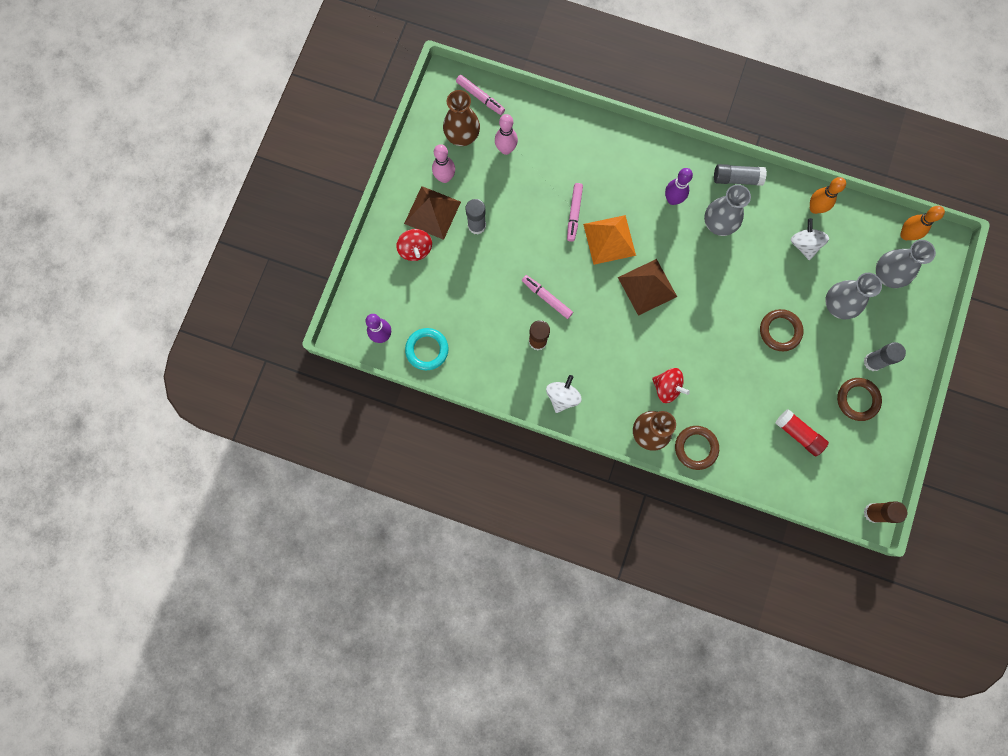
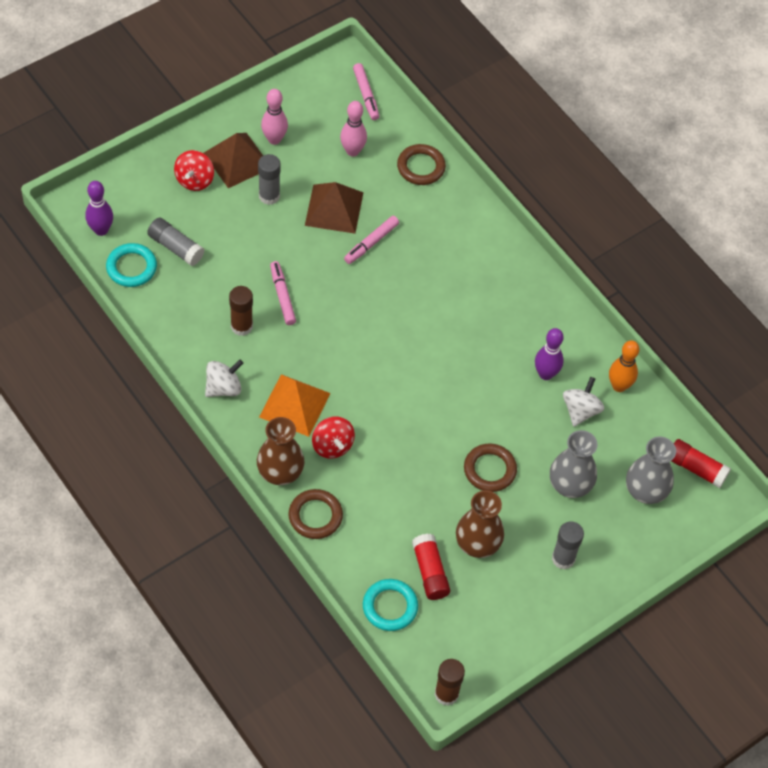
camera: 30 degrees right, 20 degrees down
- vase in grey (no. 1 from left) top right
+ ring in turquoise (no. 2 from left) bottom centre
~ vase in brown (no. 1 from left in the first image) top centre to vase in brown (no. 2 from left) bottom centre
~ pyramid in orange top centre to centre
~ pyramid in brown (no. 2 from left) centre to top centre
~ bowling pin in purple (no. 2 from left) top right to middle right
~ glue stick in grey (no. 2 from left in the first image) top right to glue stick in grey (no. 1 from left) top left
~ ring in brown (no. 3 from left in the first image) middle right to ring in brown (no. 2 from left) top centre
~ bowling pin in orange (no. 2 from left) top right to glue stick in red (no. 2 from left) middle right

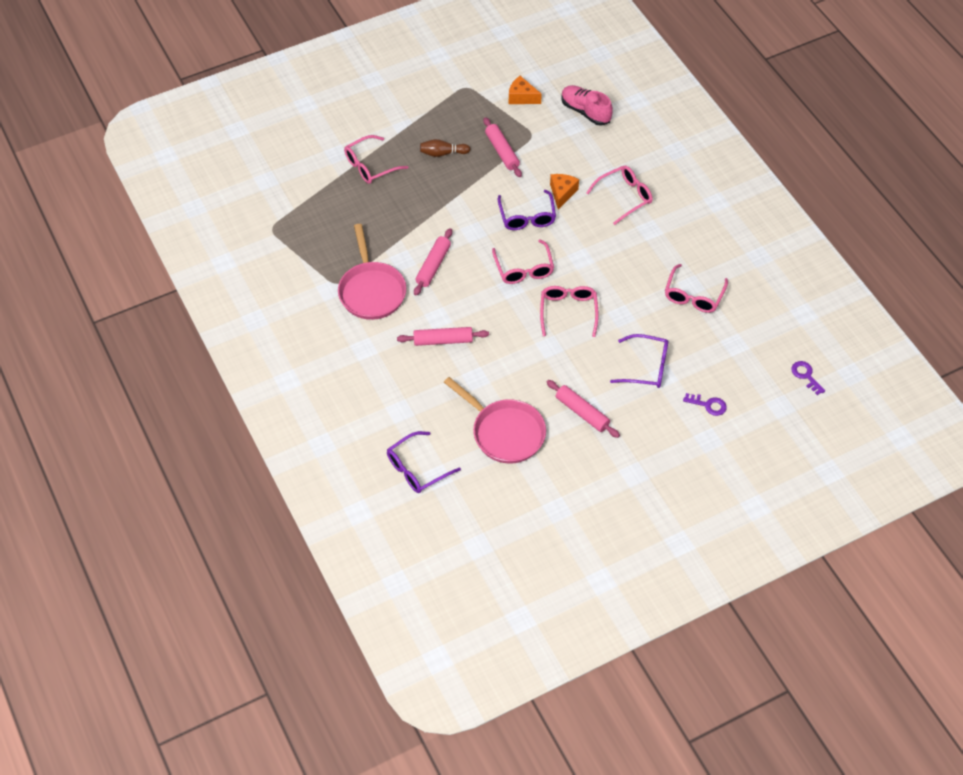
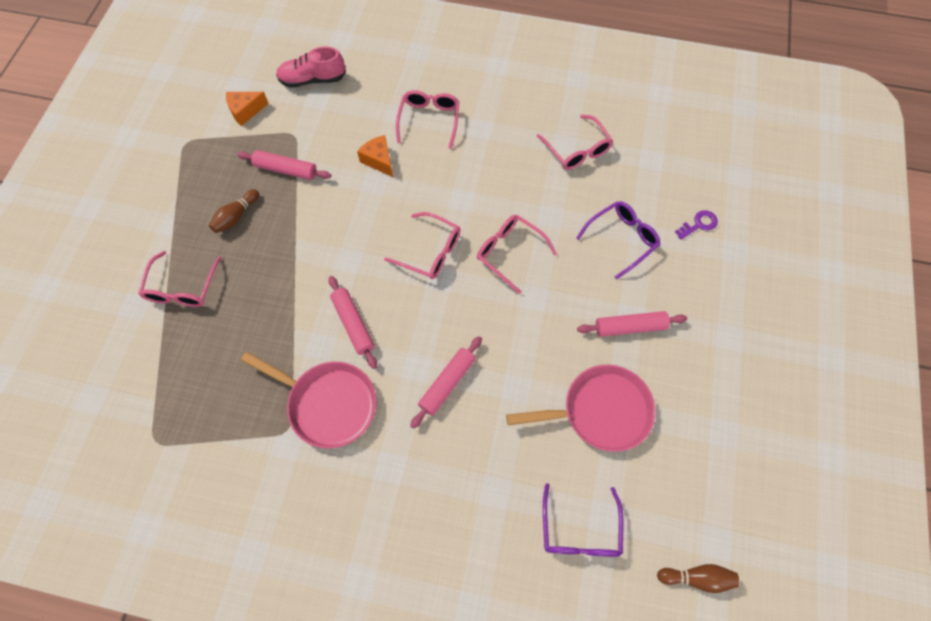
camera: 50 degrees left, 10 degrees up
- glasses in purple (no. 2 from left) top centre
- key in purple (no. 2 from left) middle right
+ bowling pin in brown (no. 2 from left) bottom right

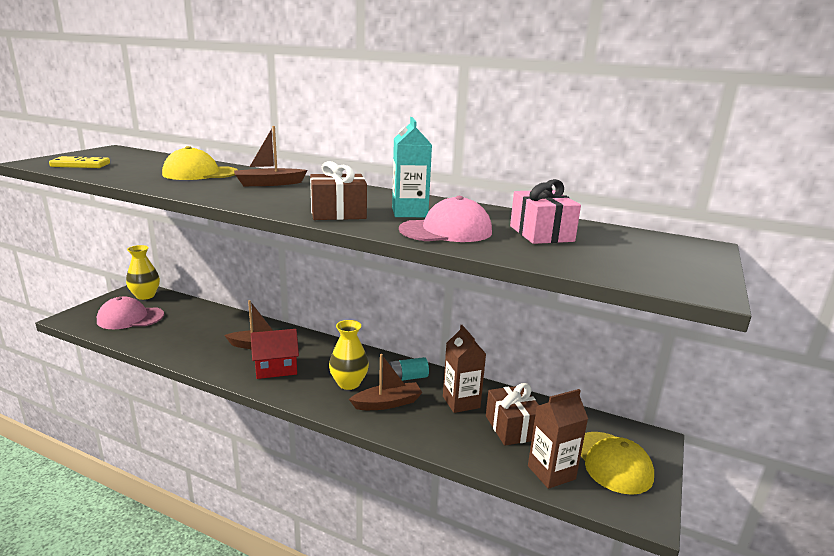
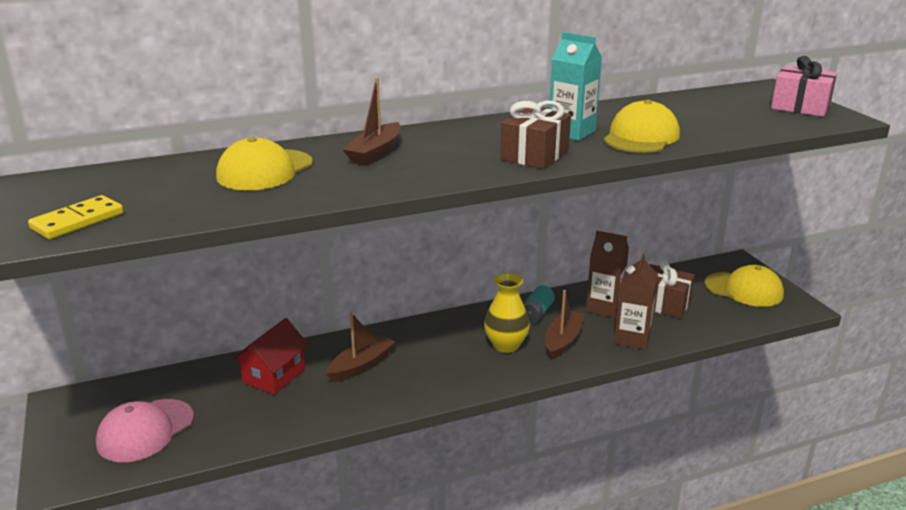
camera: 45 degrees left, 5 degrees up
- vase in yellow (no. 1 from left) middle left
~ house in red middle left to bottom left
~ gift in pink centre to top right
~ carton in brown (no. 2 from left) bottom right to middle right
~ cap in pink (no. 2 from left) centre to cap in yellow (no. 2 from left) top right

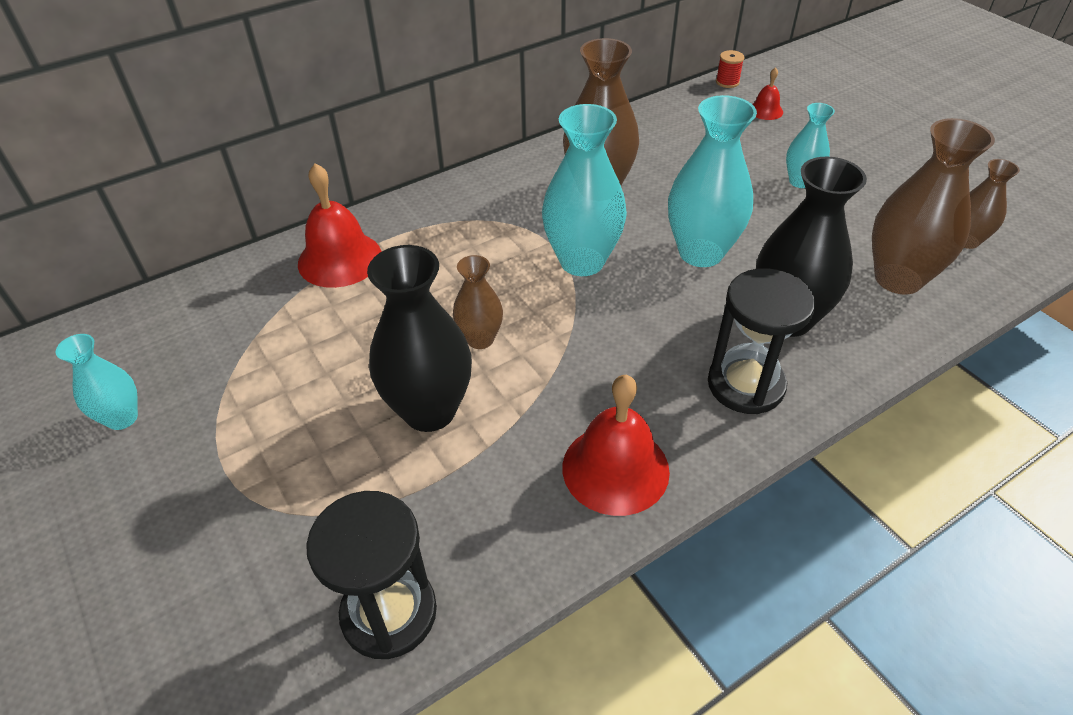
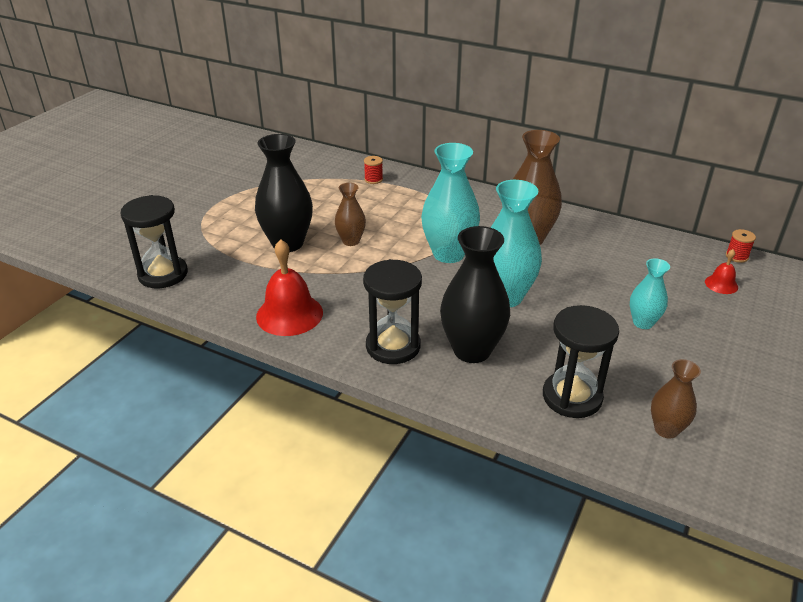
camera: 60 degrees right, 10 degrees down
- vase in turquoise (no. 1 from left) middle left
~ bell in red (no. 1 from left) top left to spool in red (no. 1 from left) top centre
~ vase in brown (no. 3 from left) top right to hourglass in black (no. 3 from left) middle right

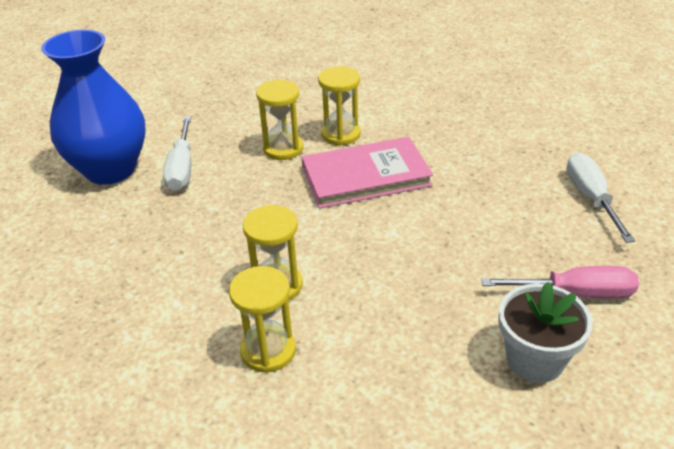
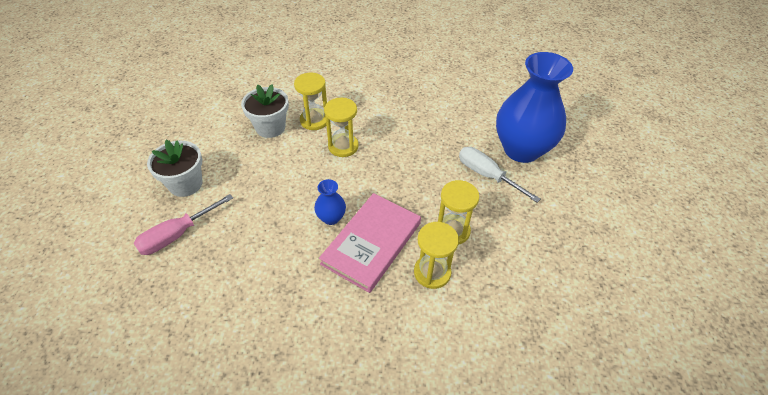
camera: 135 degrees right, 10 degrees up
- screwdriver in white (no. 2 from left) middle right
+ flower pot in white (no. 2 from left) top centre
+ vase in blue (no. 1 from left) centre

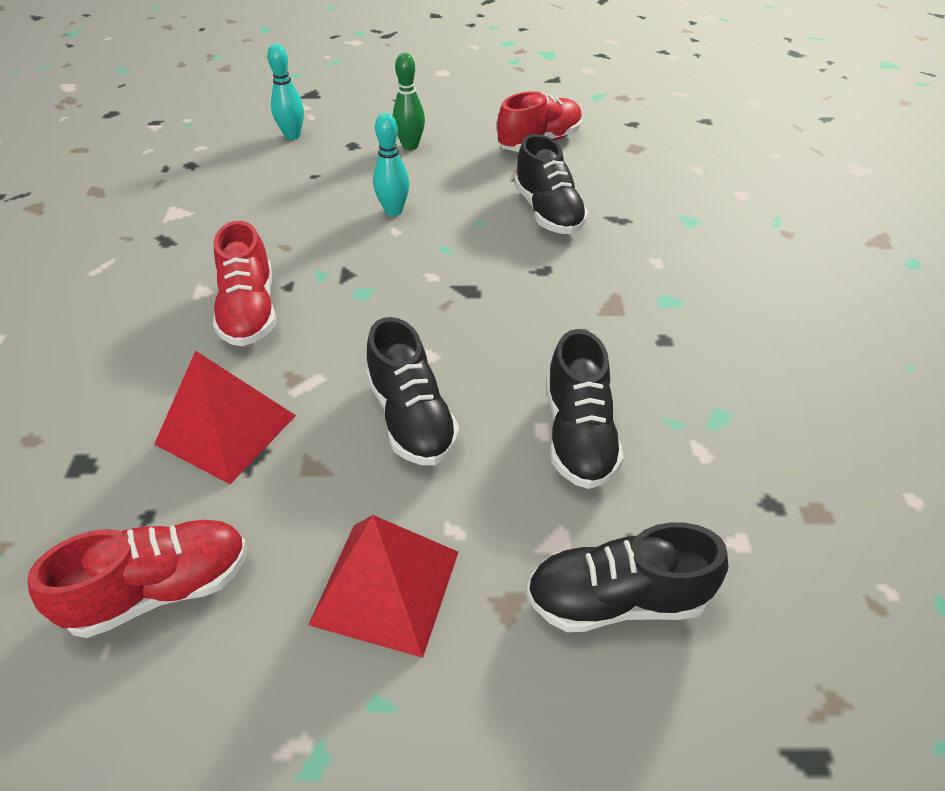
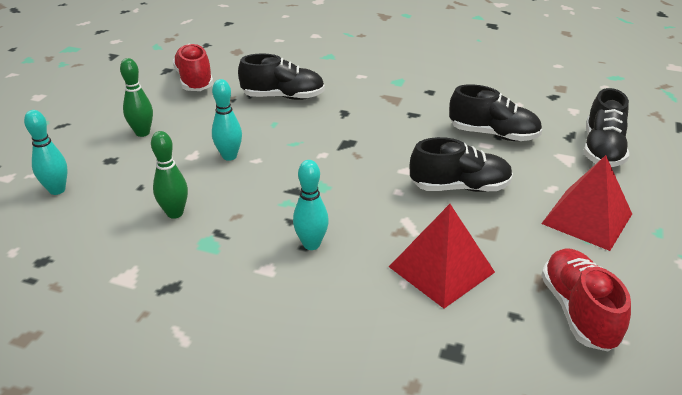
camera: 70 degrees left, 10 degrees down
+ bowling pin in green (no. 2 from left) middle left
~ shoe in red (no. 2 from left) middle left to bowling pin in turquoise (no. 3 from left) centre

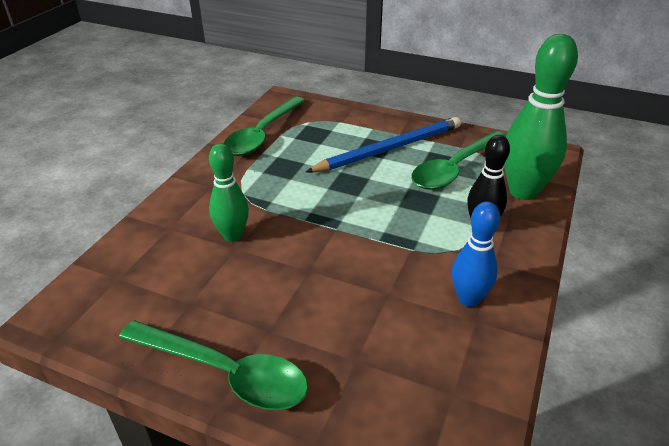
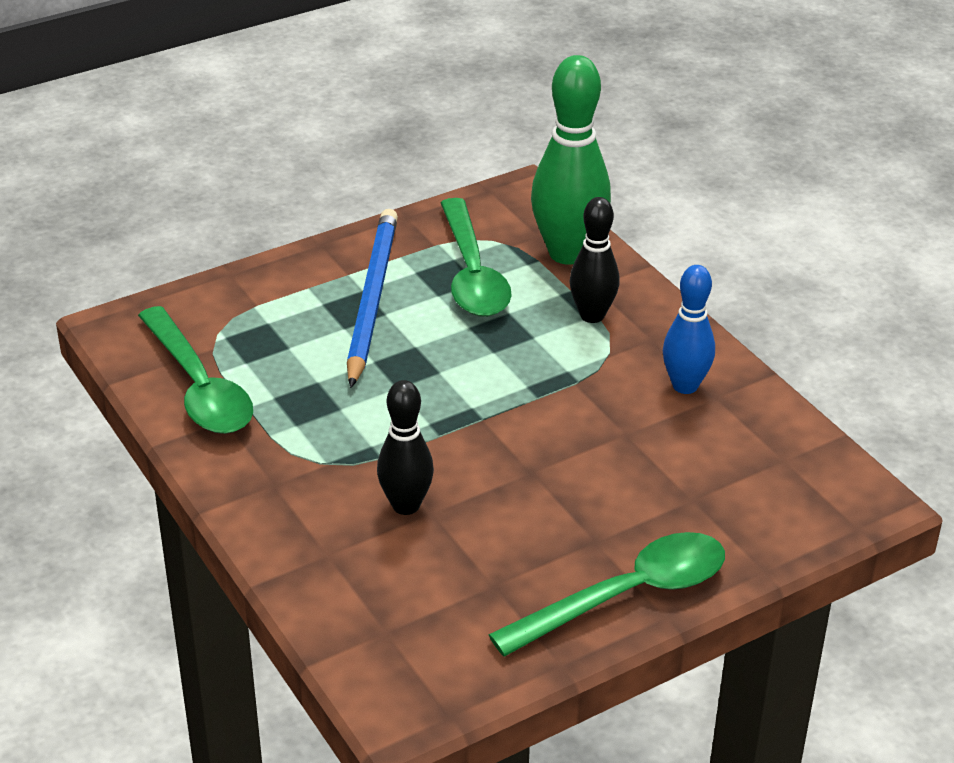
camera: 55 degrees left, 0 degrees up
~ bowling pin in green (no. 1 from left) centre to bowling pin in black (no. 1 from left) centre

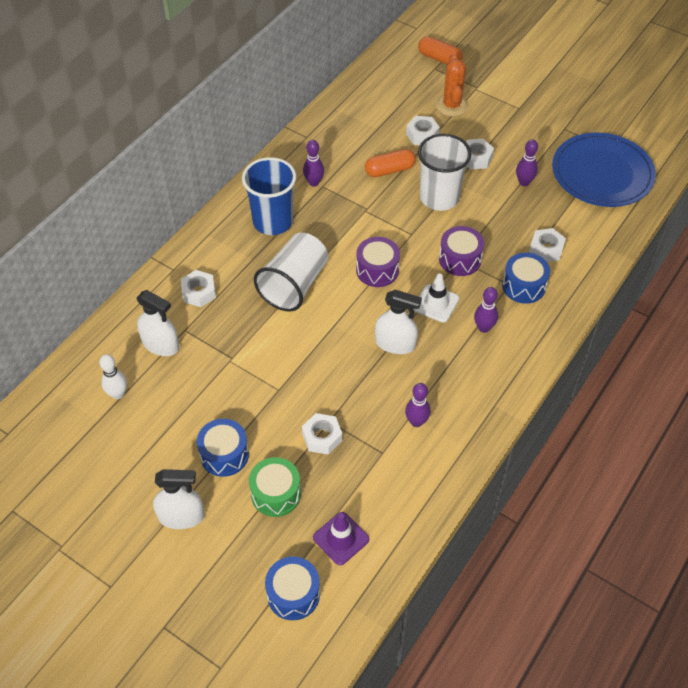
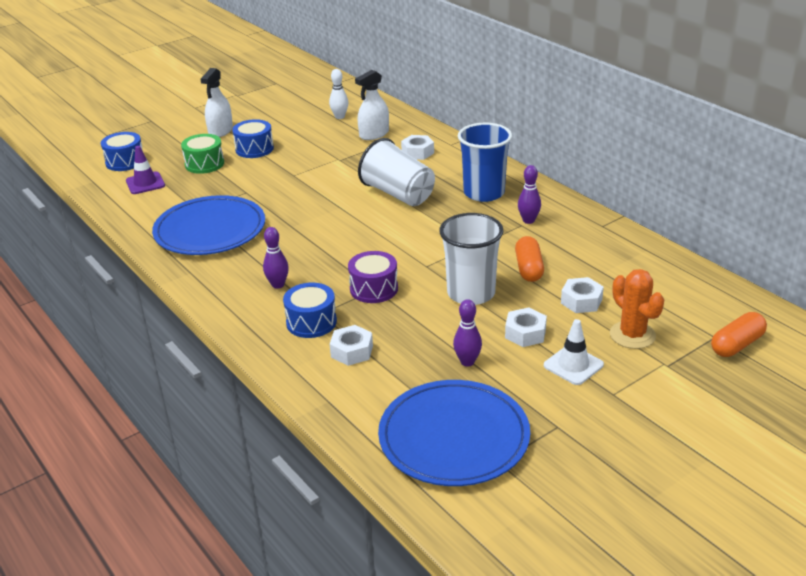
camera: 110 degrees right, 20 degrees down
- nut in white (no. 2 from left) centre
- drum in purple (no. 1 from left) centre
- spray bottle in white (no. 3 from left) centre
~ traffic cone in white centre to middle right
~ bowling pin in purple (no. 2 from left) centre to plate in blue (no. 1 from left) middle left
~ cactus in orange top centre = middle right 45 degrees clockwise

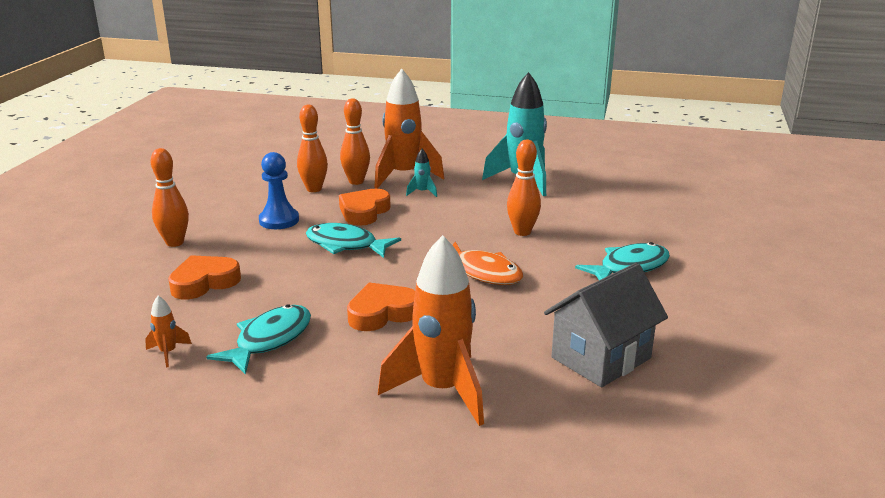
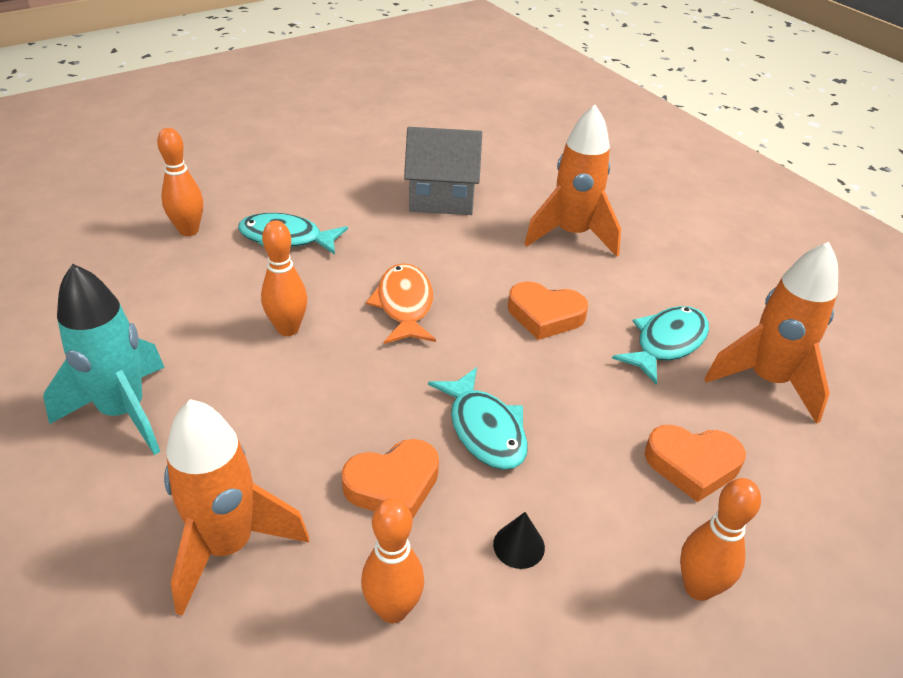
camera: 140 degrees left, 15 degrees up
- rocket in turquoise (no. 1 from left) centre
~ bowling pin in orange (no. 3 from left in the first image) top centre to bowling pin in orange (no. 1 from left) top left
~ pawn in blue middle left to cone in black bottom centre
~ fish in turquoise (no. 1 from left in the first image) bottom left = middle right 150 degrees clockwise
~ rocket in orange (no. 1 from left in the first image) bottom left = middle right x2.42

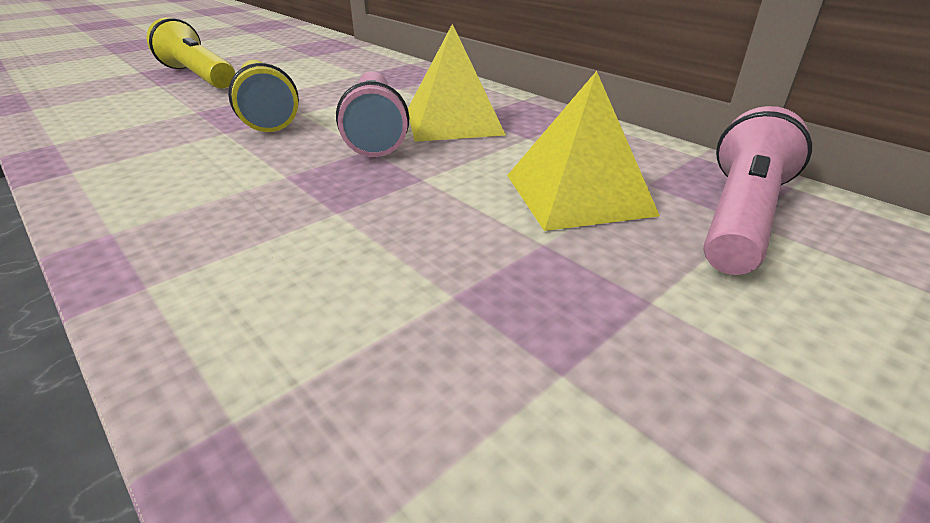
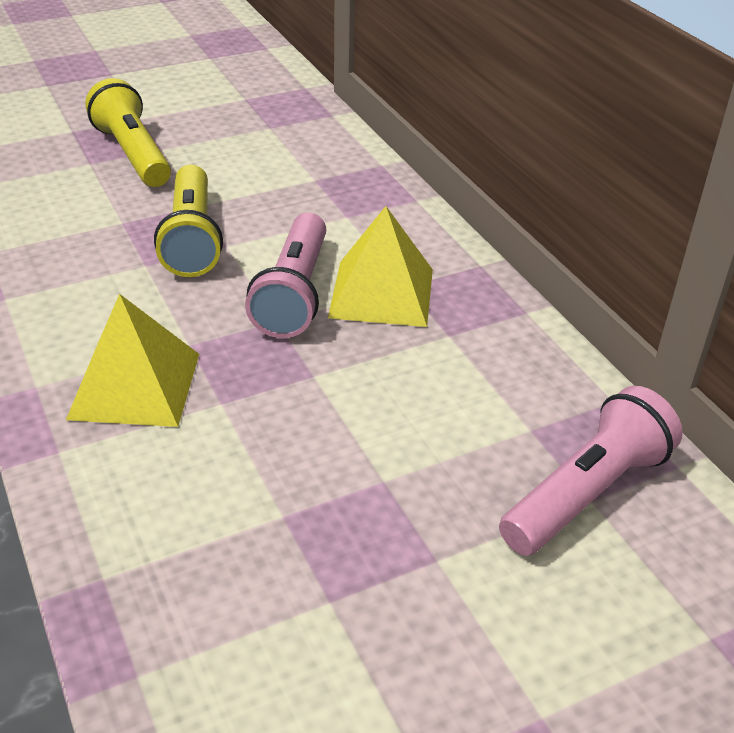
camera: 15 degrees right, 5 degrees up
~ pyramid in yellow (no. 2 from left in the first image) top centre to pyramid in yellow (no. 1 from left) middle left

